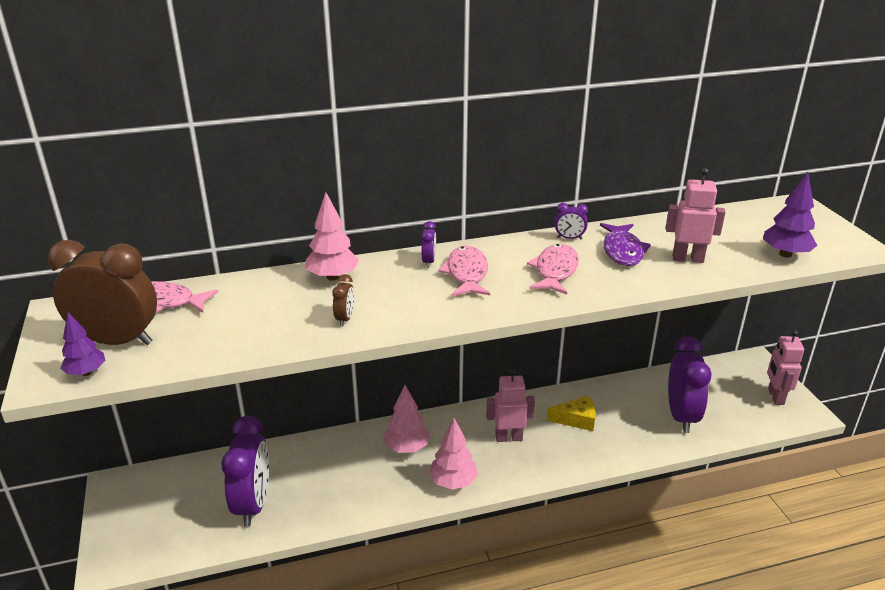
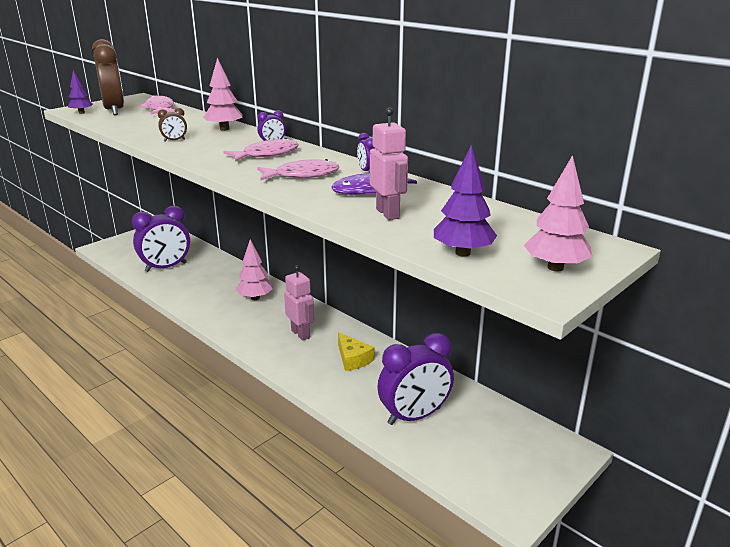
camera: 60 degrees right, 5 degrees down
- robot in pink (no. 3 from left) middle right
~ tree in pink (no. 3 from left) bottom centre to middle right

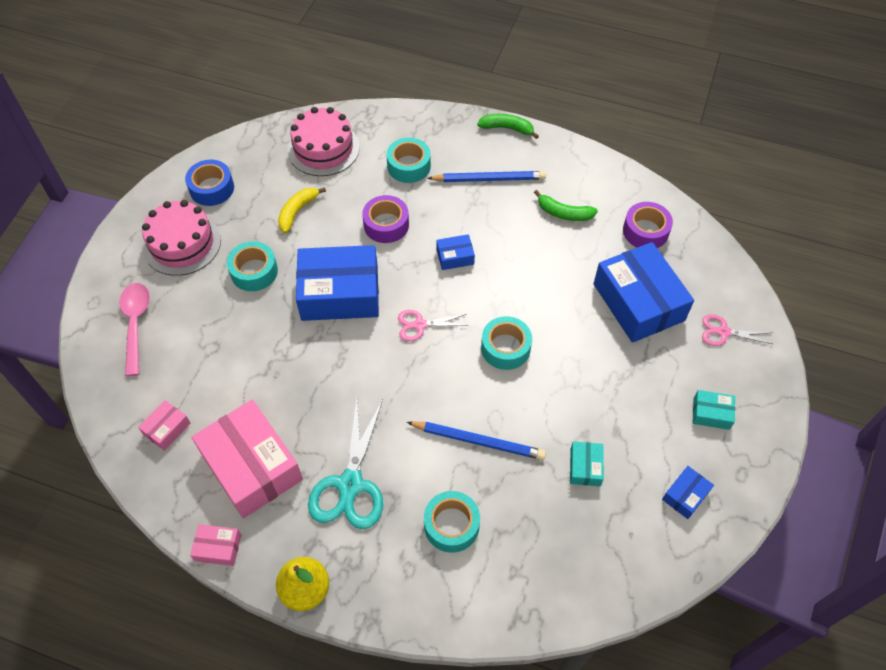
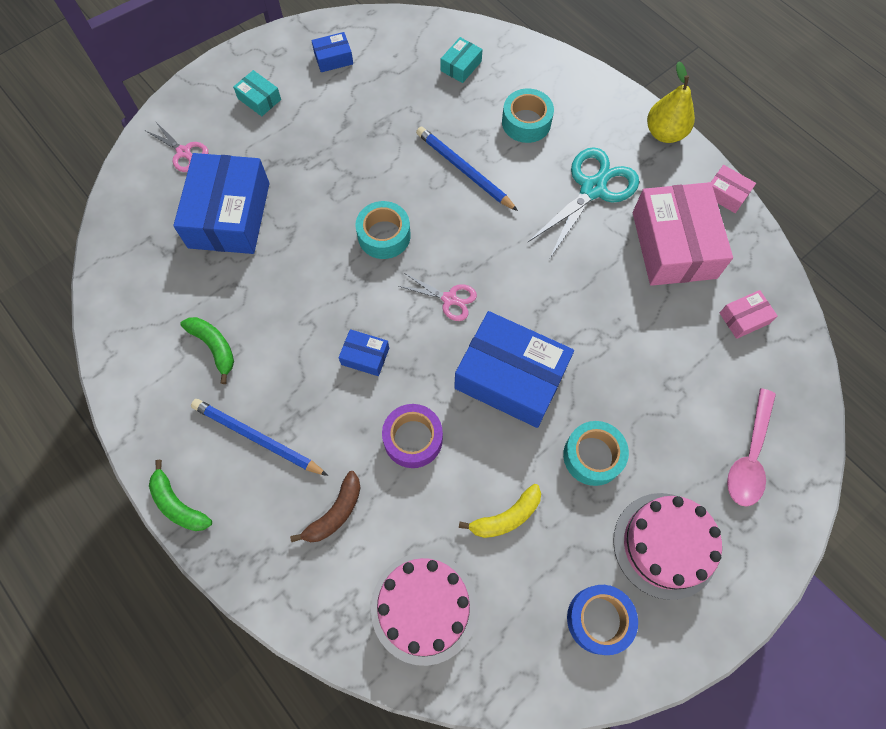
camera: 150 degrees left, 10 degrees up
- tape in purple (no. 2 from left) middle right
~ box in turquoise (no. 1 from left in the first image) bottom centre to box in turquoise (no. 2 from left) top centre
~ tape in turquoise (no. 2 from left) top centre to banana in brown bottom centre

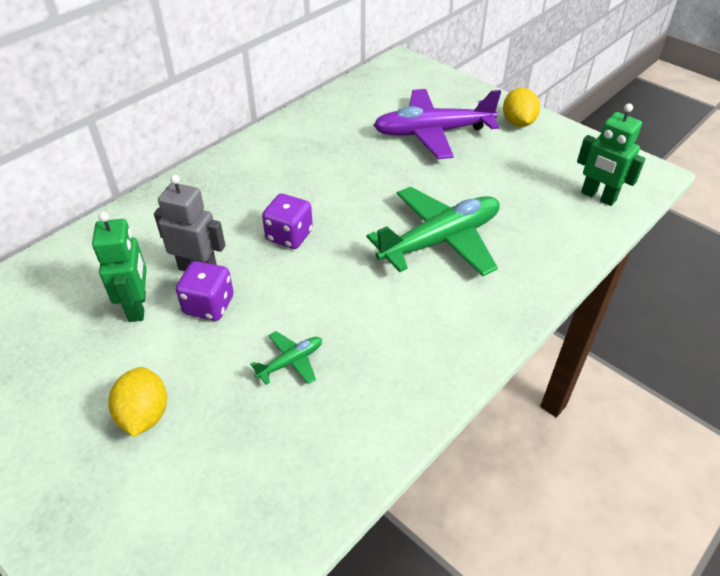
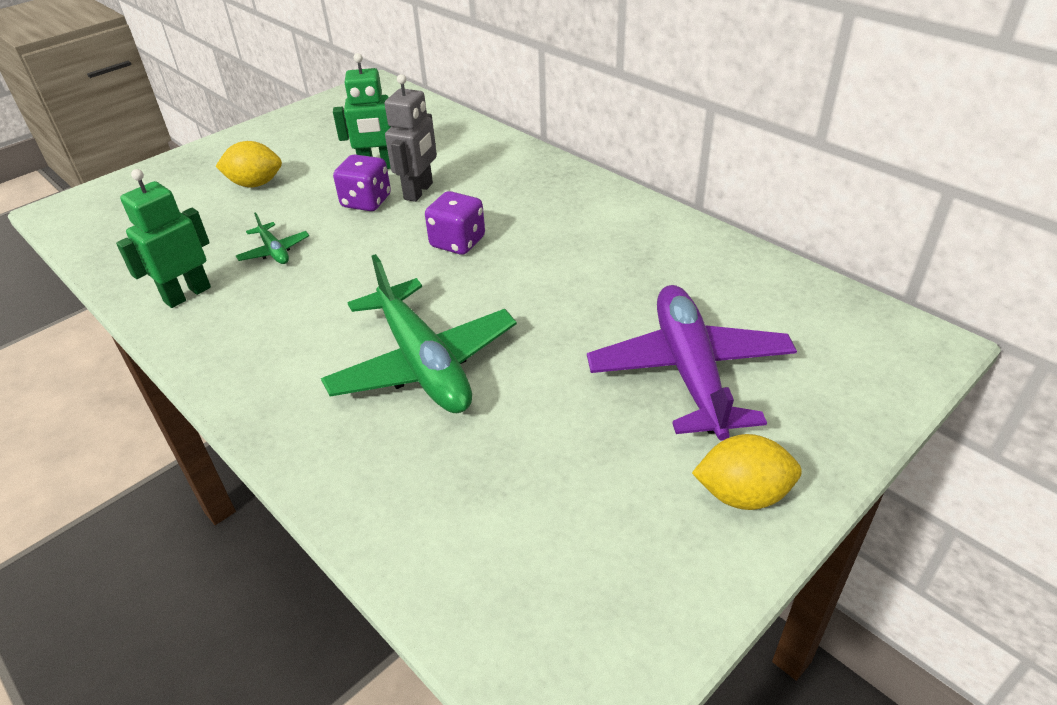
camera: 95 degrees right, 5 degrees down
~ robot in green (no. 2 from left in the first image) top right to robot in green (no. 1 from left) middle left

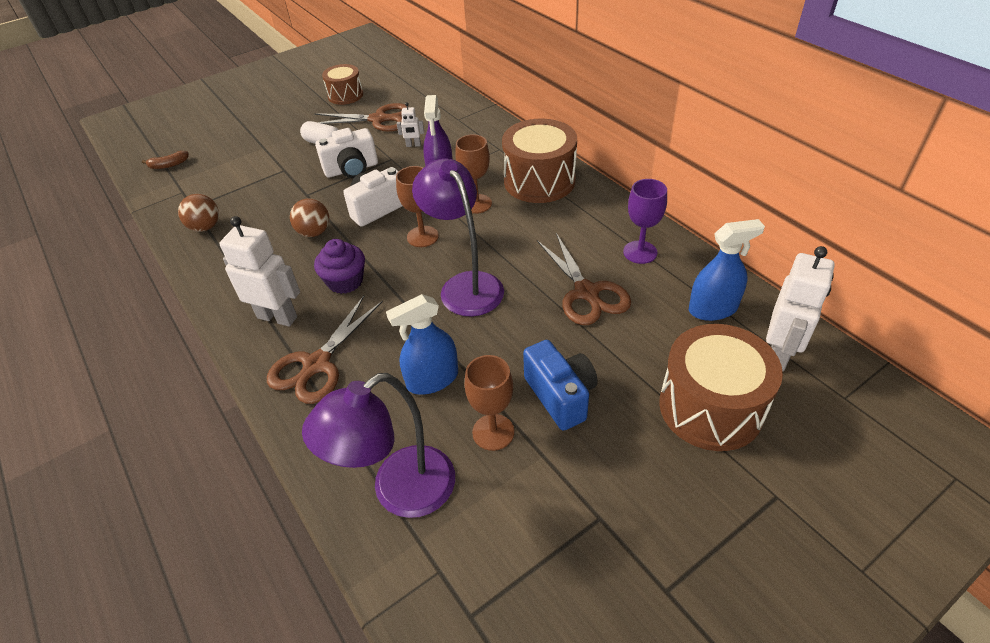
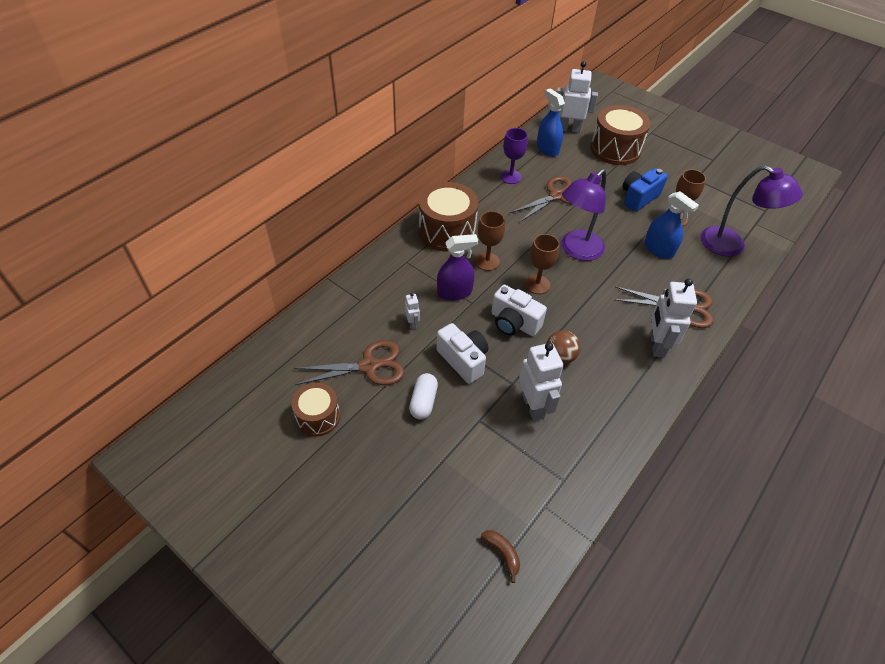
camera: 110 degrees left, 5 degrees up
- ball in brown (no. 1 from left) top left
- cupcake in purple centre
+ robot in white (no. 2 from left) centre
~ scissors in brown (no. 2 from left in the first image) top centre = centre 90 degrees clockwise

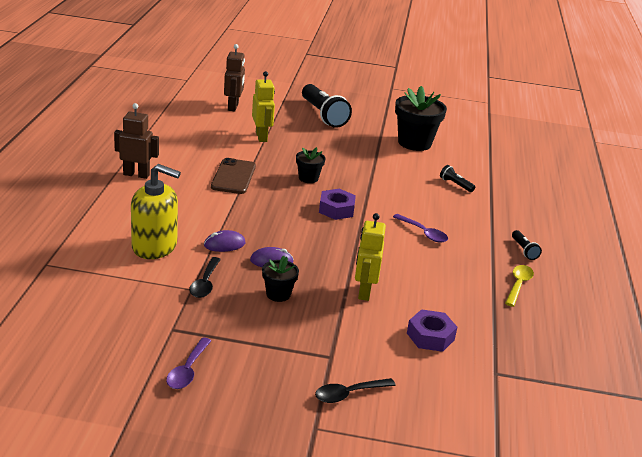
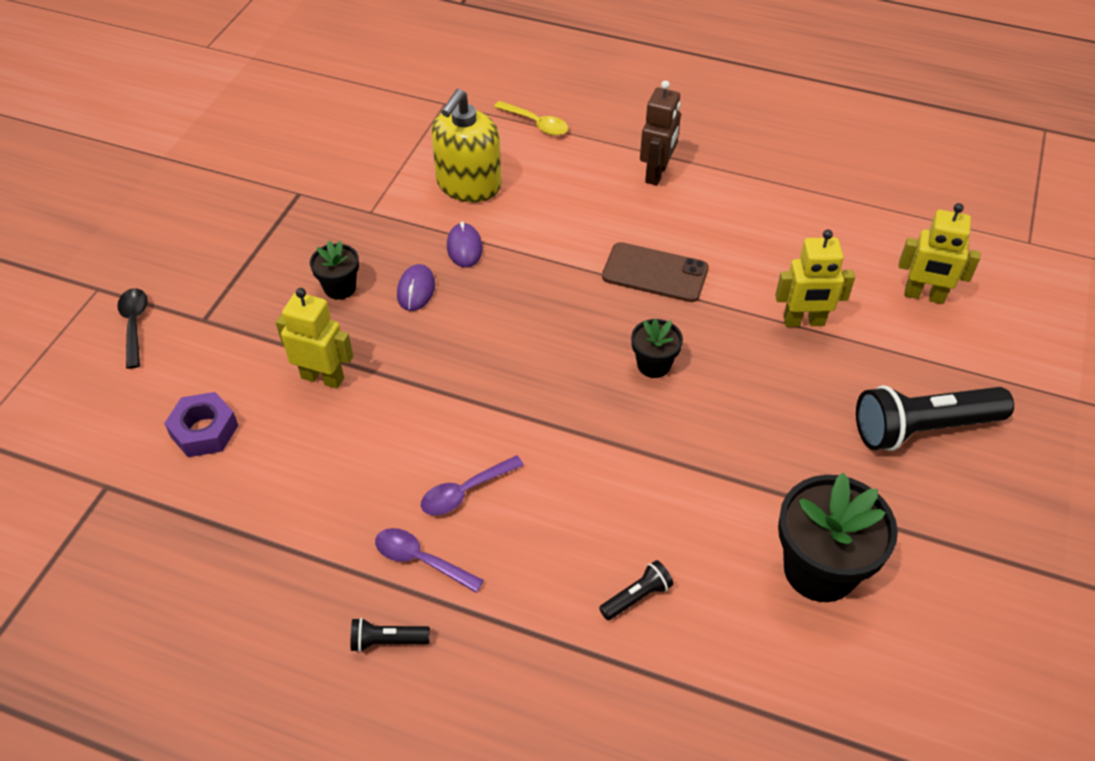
camera: 105 degrees right, 20 degrees up
- spoon in black (no. 1 from left) middle left
- nut in purple (no. 1 from left) centre
~ spoon in purple (no. 1 from left) bottom left to bottom centre
~ spoon in yellow middle right to top centre
~ robot in brown (no. 2 from left) top centre to robot in yellow (no. 3 from left) top right

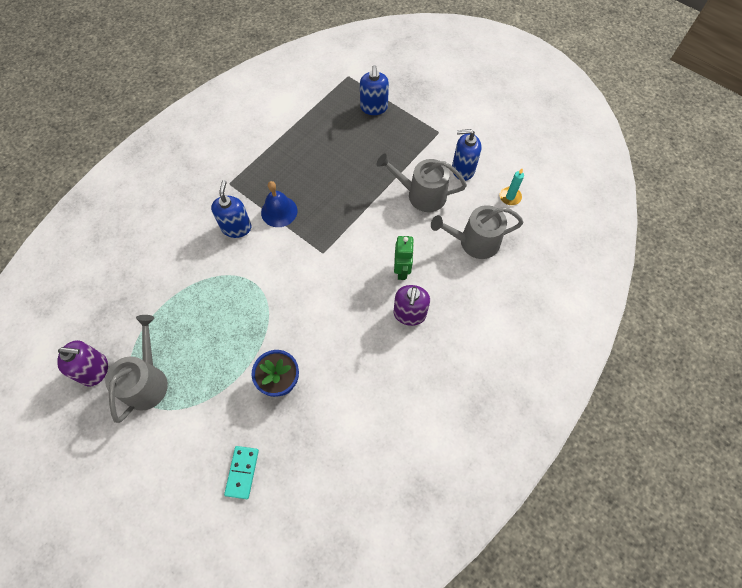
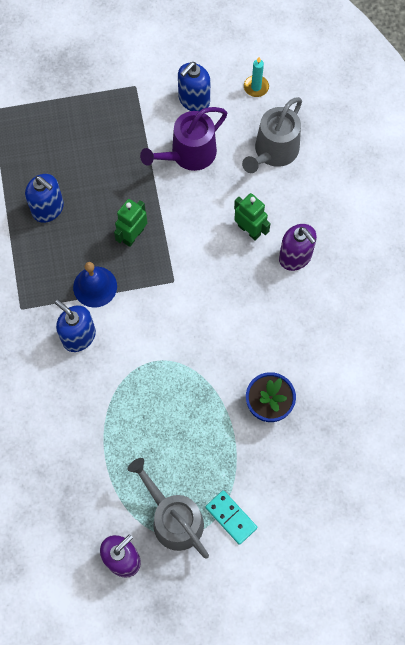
camera: 50 degrees left, 5 degrees up
+ robot in green (no. 1 from left) middle left
~ domino in turquoise bottom left to bottom centre
~ soap dispenser in blue (no. 2 from left in the first image) top centre to soap dispenser in blue (no. 1 from left) top left
~ watering can in grey (no. 2 from left) top centre to watering can in purple top centre

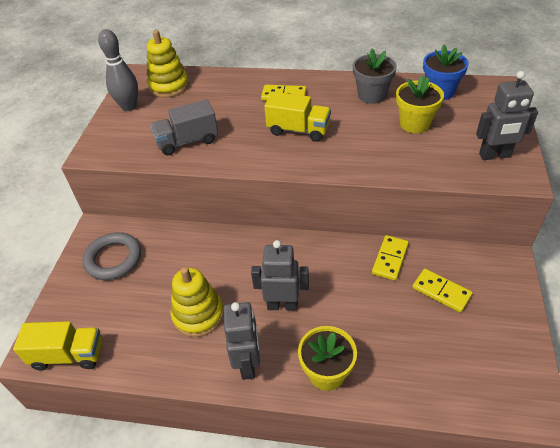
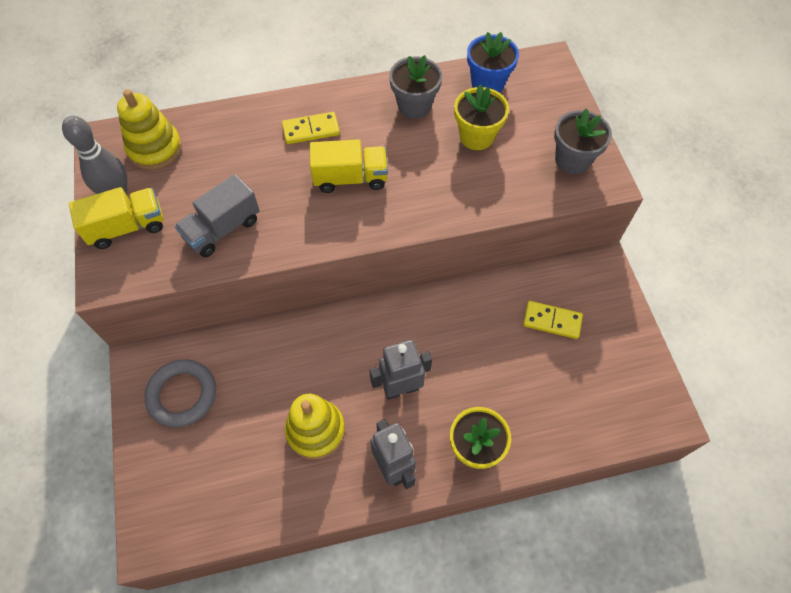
camera: 25 degrees left, 15 degrees up
- domino in yellow (no. 2 from left) middle right
~ truck in yellow (no. 1 from left) bottom left to middle left
~ robot in grey (no. 3 from left) top right to flower pot in grey (no. 2 from left) top right

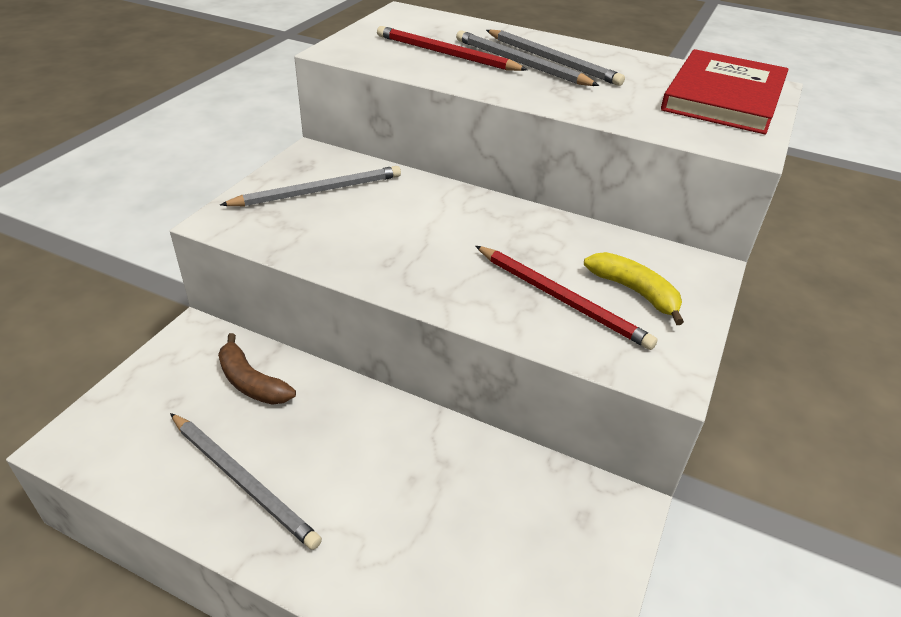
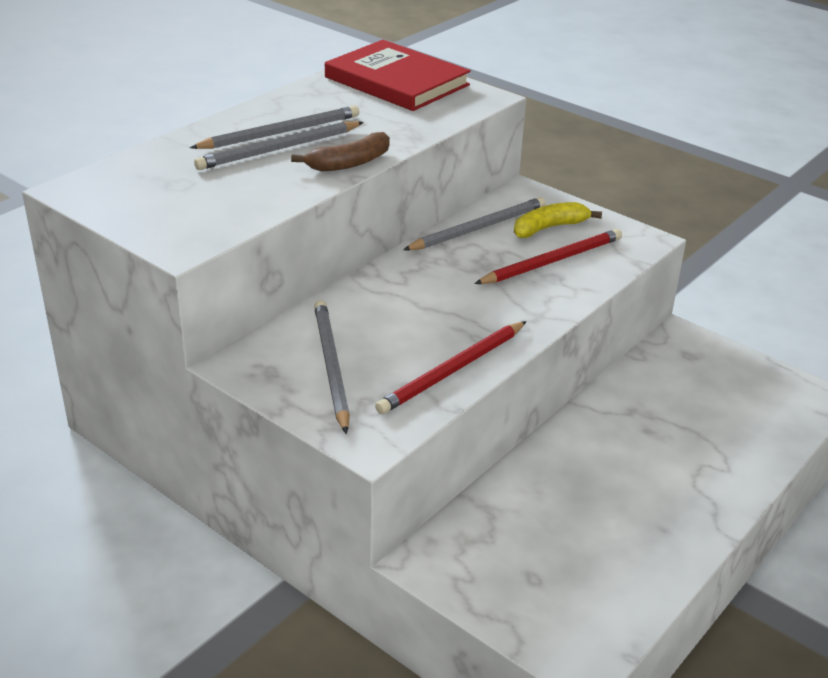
camera: 75 degrees left, 5 degrees down
~ pencil in grey (no. 1 from left in the first image) bottom left to pencil in grey (no. 4 from left) top centre
~ banana in brown middle left to top centre
~ pencil in red (no. 1 from left) top centre to centre

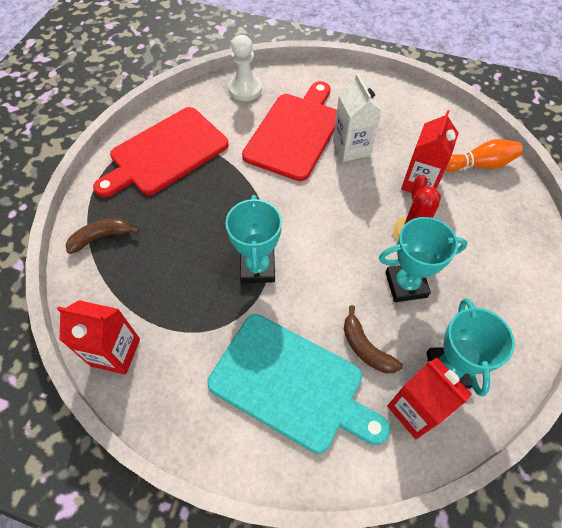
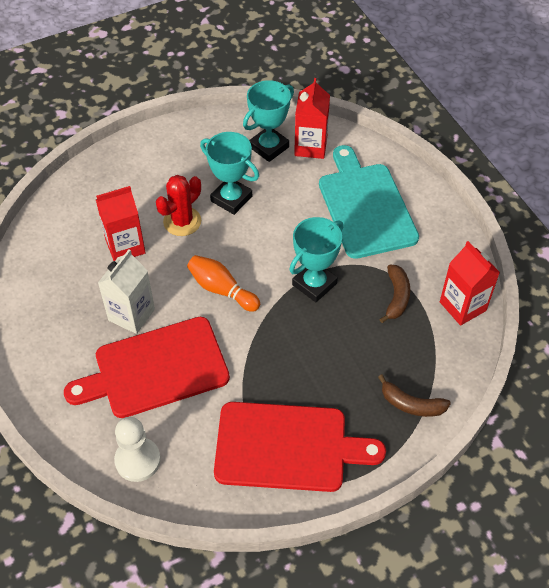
camera: 135 degrees left, 5 degrees down
~ banana in brown (no. 2 from left in the first image) centre to banana in brown (no. 1 from left) middle right
~ bowling pin in orange top right to centre

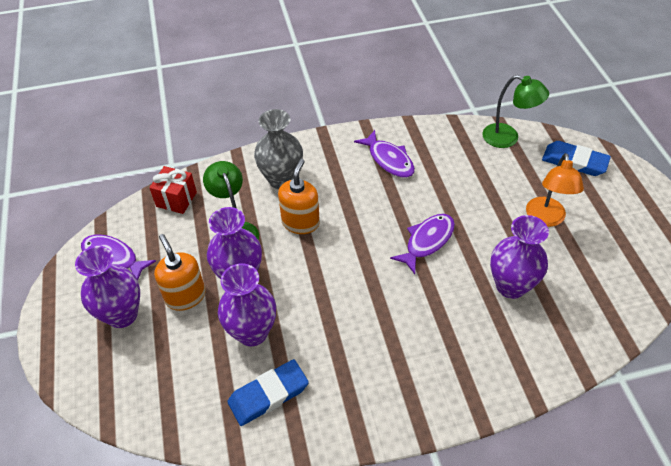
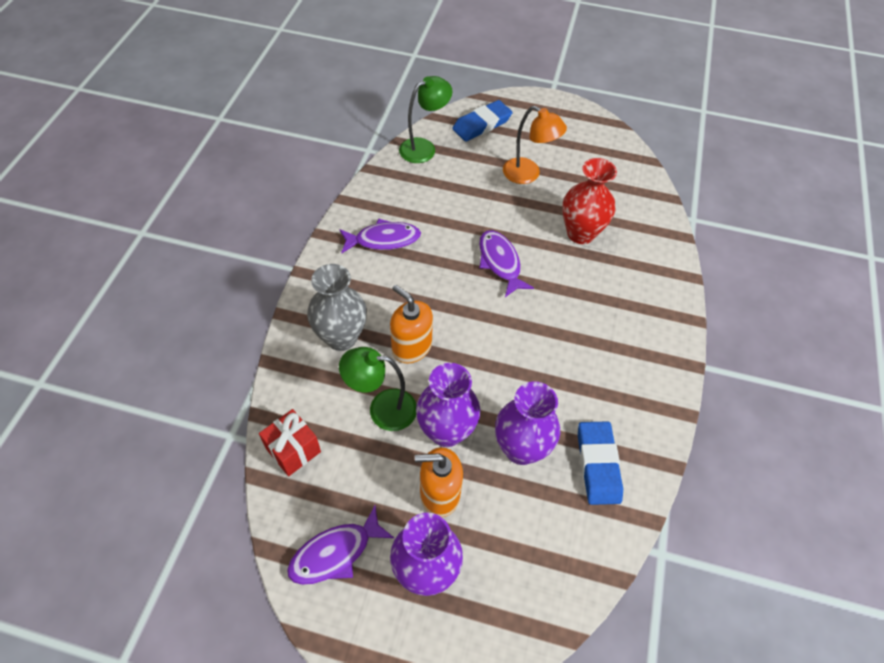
camera: 65 degrees left, 5 degrees up
~ vase in purple (no. 4 from left) middle right to vase in red top centre

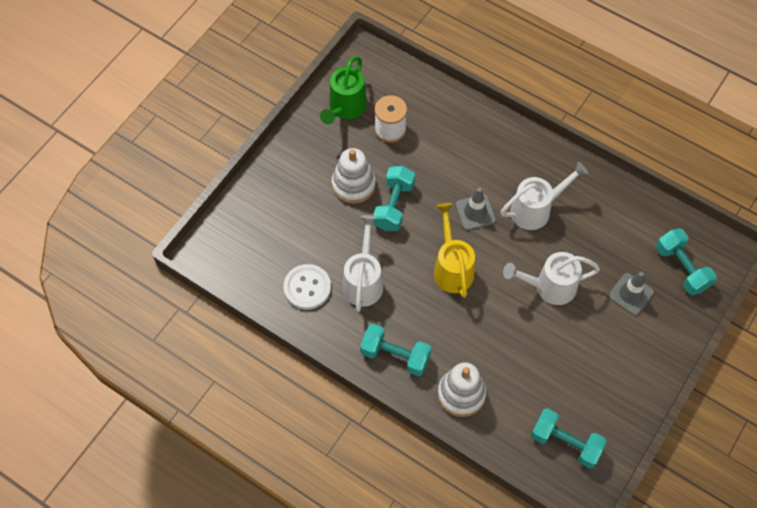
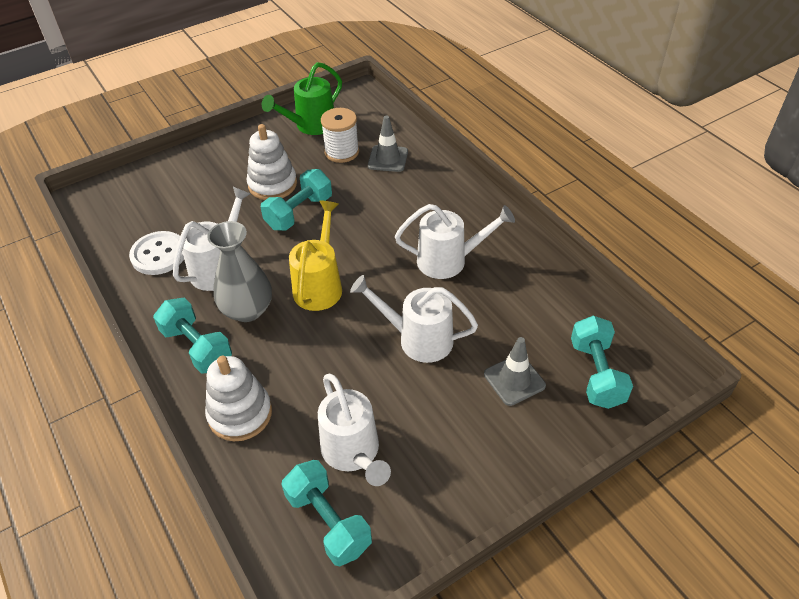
camera: 25 degrees right, 15 degrees down
+ vase in grey middle left
+ watering can in white (no. 2 from left) bottom centre
~ traffic cone in grey (no. 1 from left) centre to top centre

